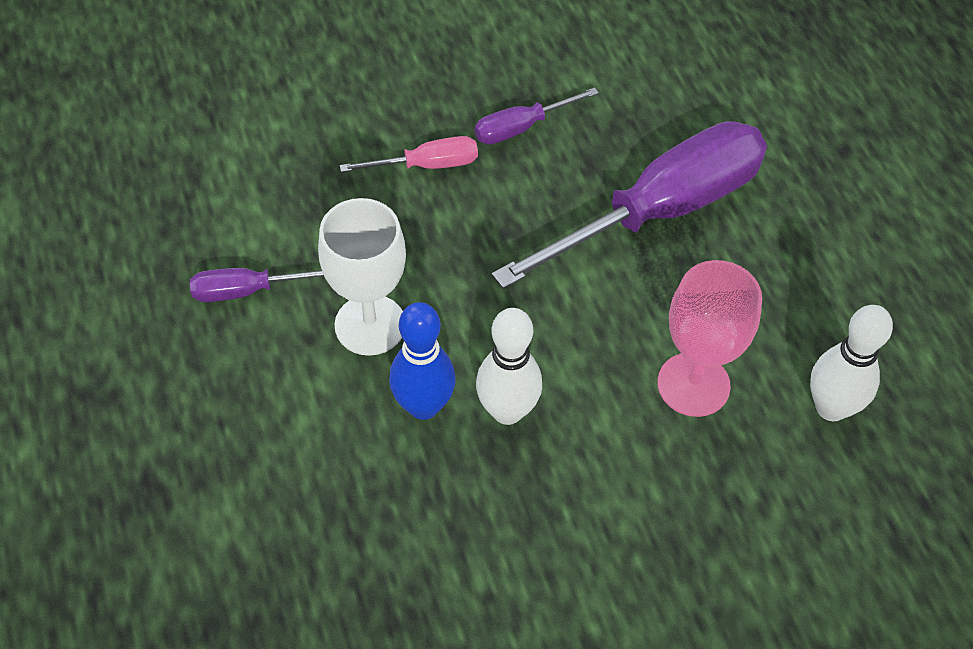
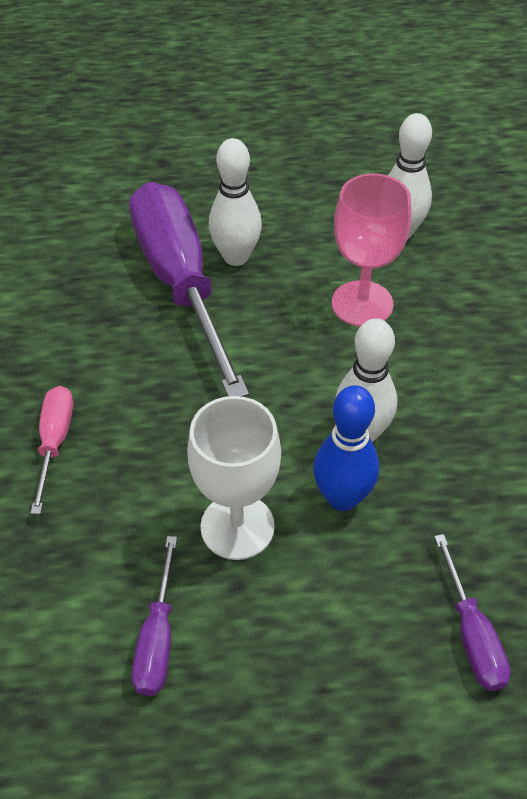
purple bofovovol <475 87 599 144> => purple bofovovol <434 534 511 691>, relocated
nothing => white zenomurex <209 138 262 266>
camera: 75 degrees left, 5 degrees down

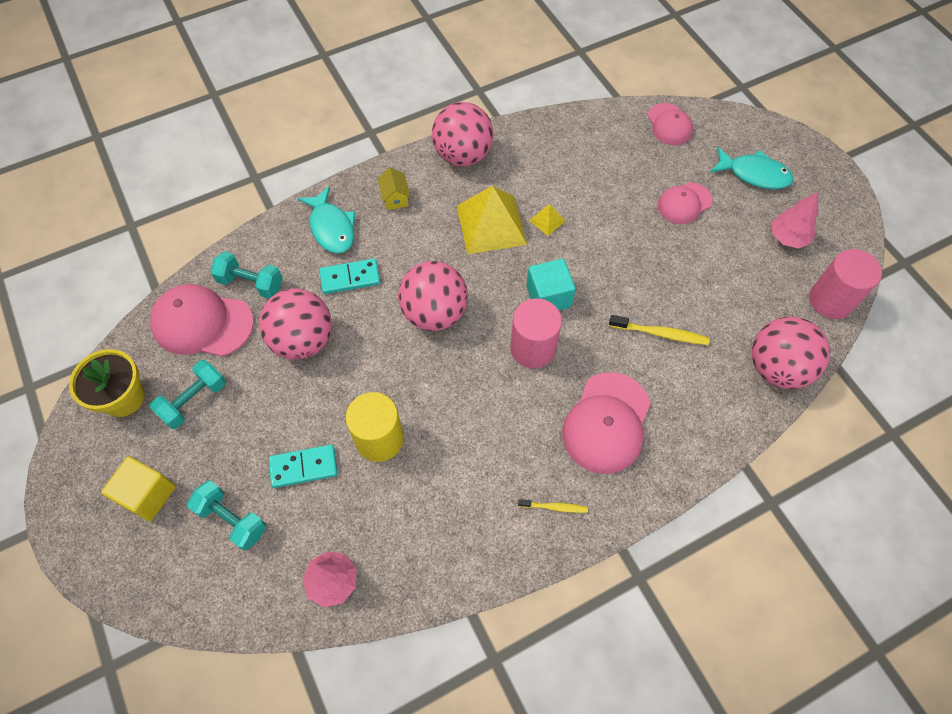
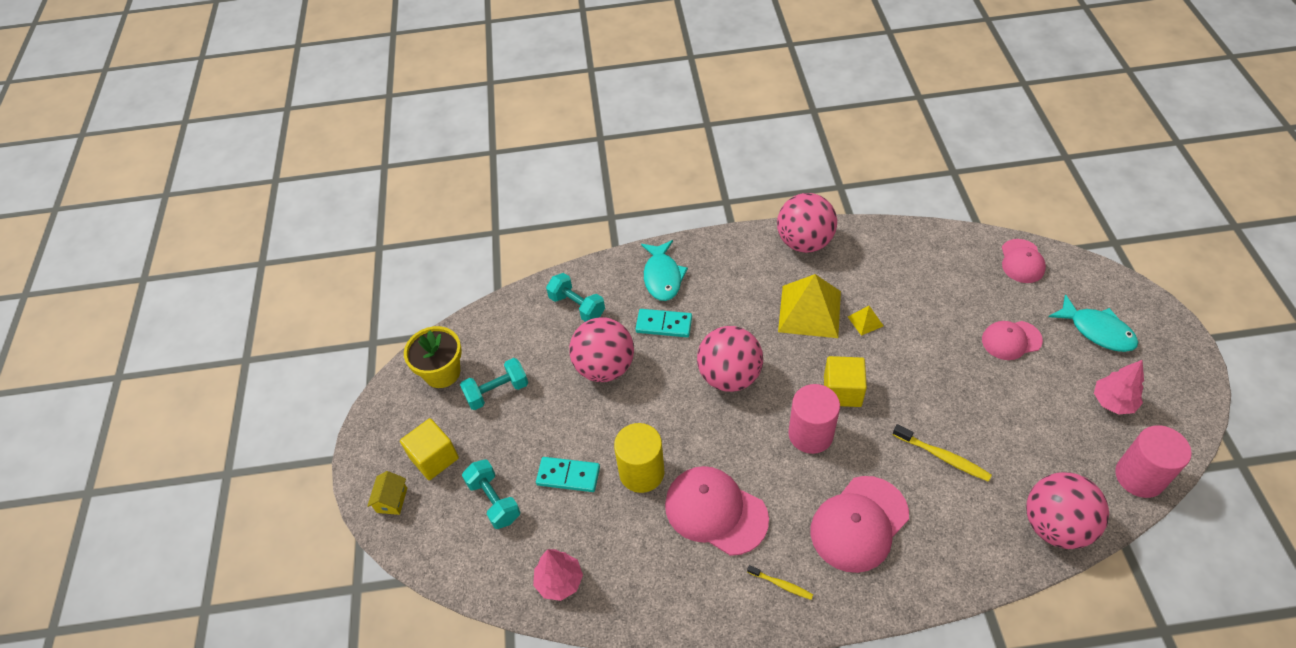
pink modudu <150 284 254 357> => pink modudu <665 466 769 556>, relocated
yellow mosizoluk <377 168 410 210> => yellow mosizoluk <367 471 407 515>, relocated
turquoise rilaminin <526 259 576 310> => yellow rilaminin <824 356 867 407>
camera: 25 degrees right, 10 degrees down

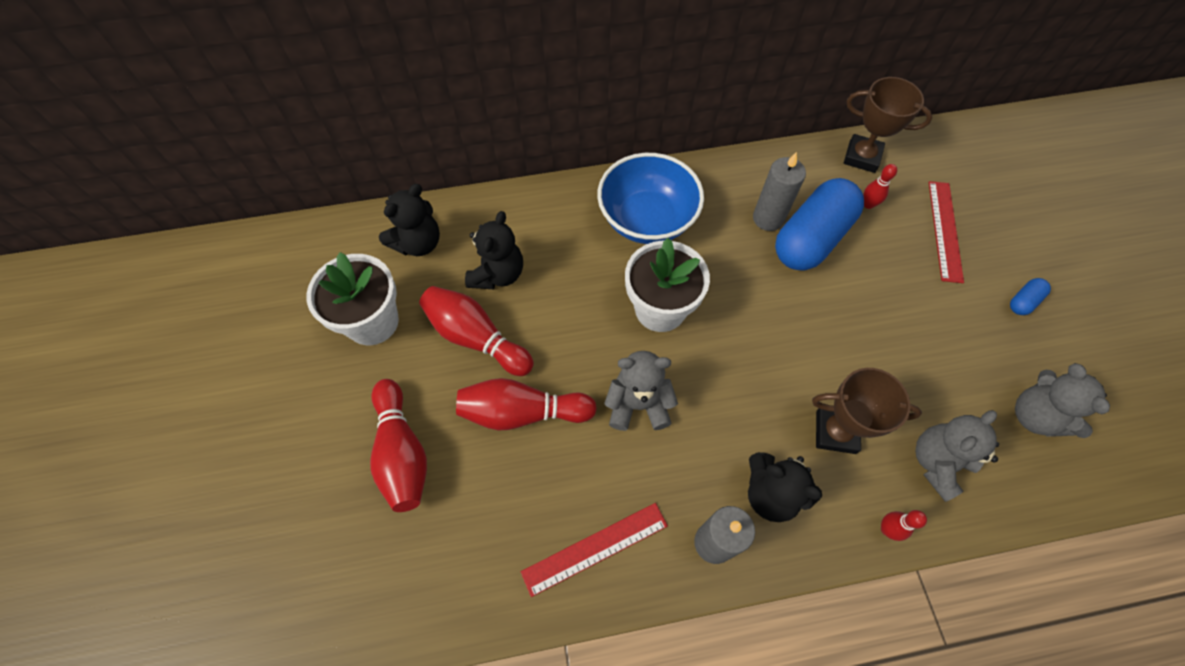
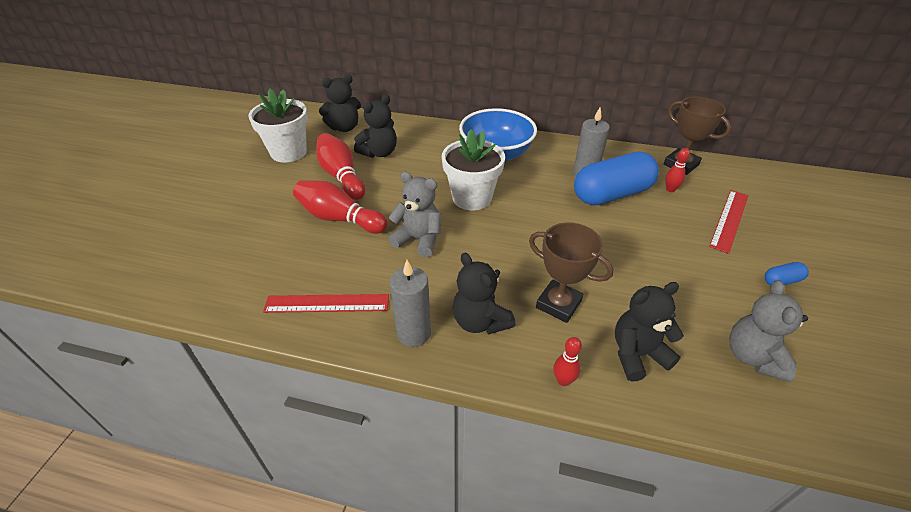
red zenomurex <370 379 427 512> => nothing
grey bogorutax <915 410 999 502> => black bogorutax <615 282 684 382>
camera: 25 degrees right, 20 degrees down

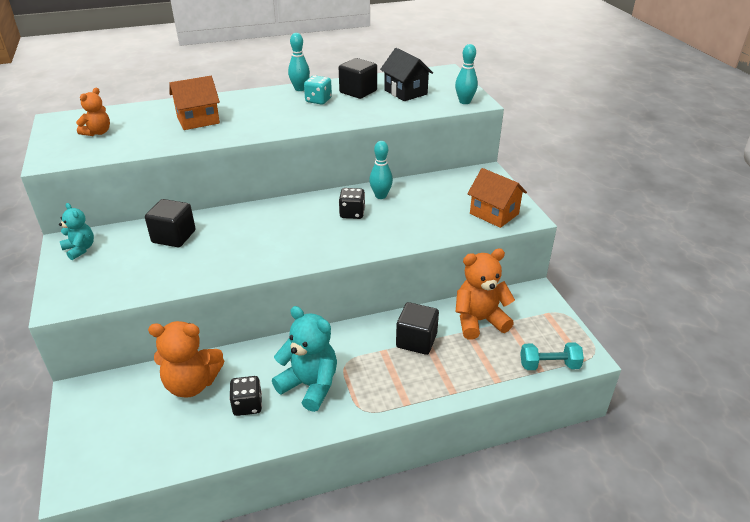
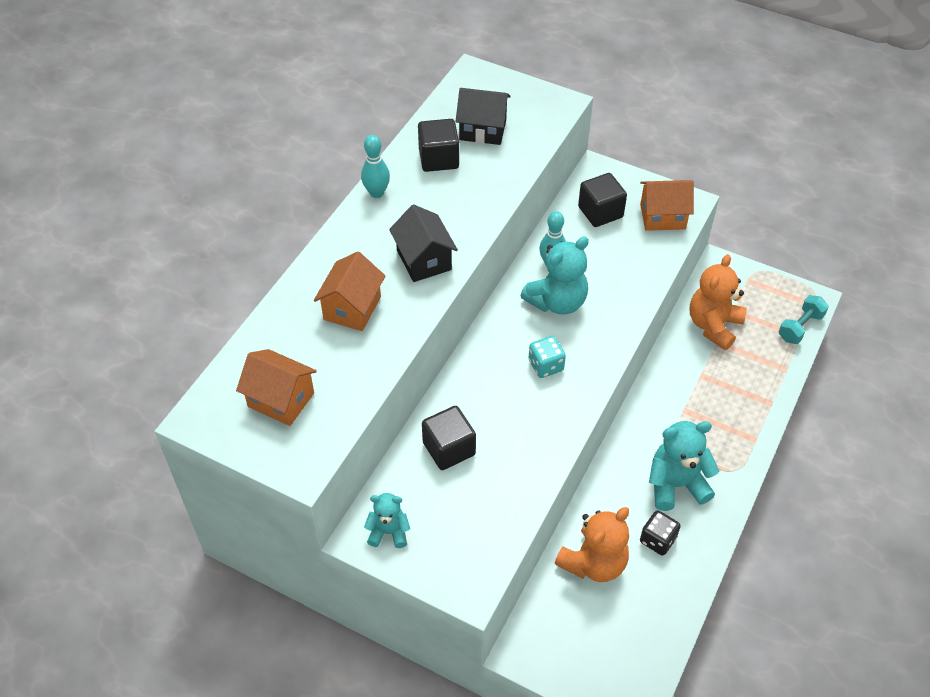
orange bogorutax <76 88 110 136> => orange mosizoluk <236 349 317 426>
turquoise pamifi <304 75 332 105> => turquoise pamifi <529 336 566 378>, relocated
black pamifi <339 188 365 219> => turquoise bogorutax <520 237 589 315>
black rilaminin <396 302 439 355> => black rilaminin <578 173 627 227>, relocated
turquoise zenomurex <455 44 478 104> => nothing
nothing => black mosizoluk <389 204 458 282>
camera: 45 degrees left, 15 degrees up

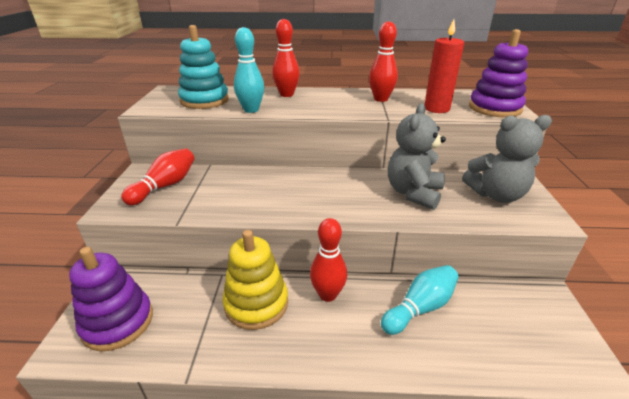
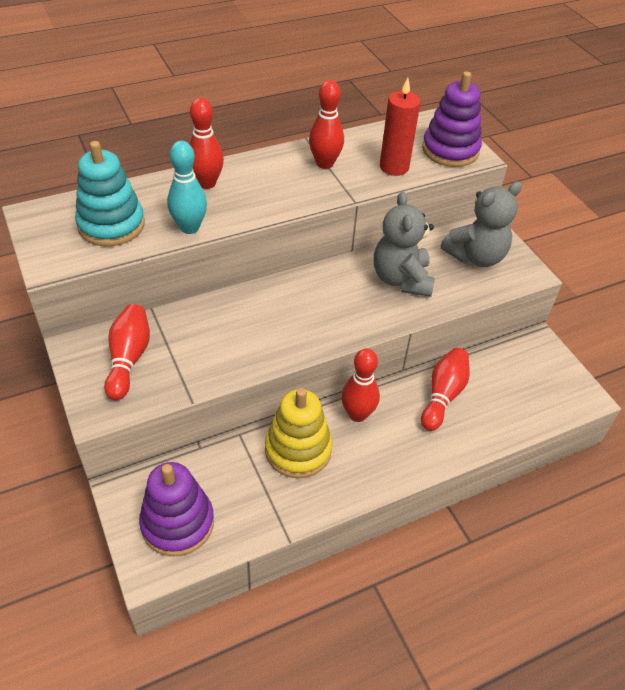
turquoise zenomurex <381 265 459 335> => red zenomurex <421 348 470 431>
camera: 30 degrees left, 15 degrees up

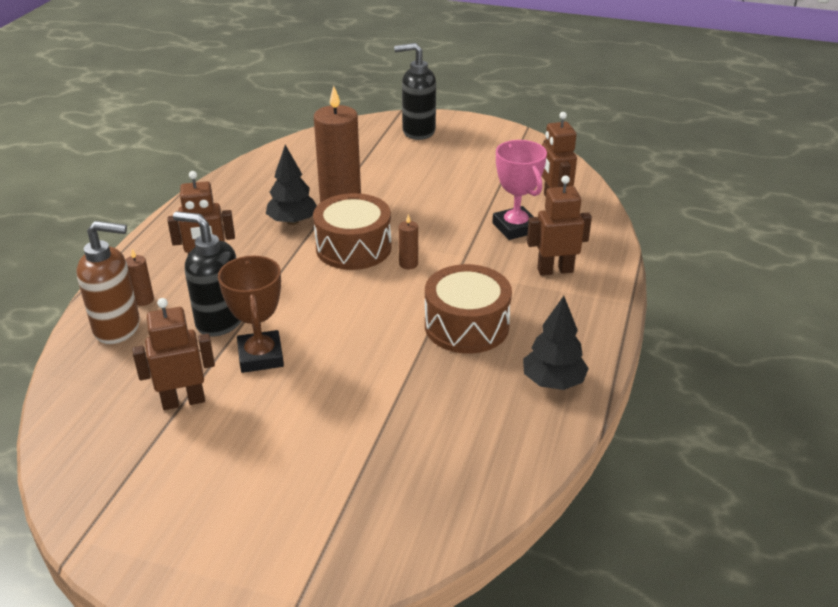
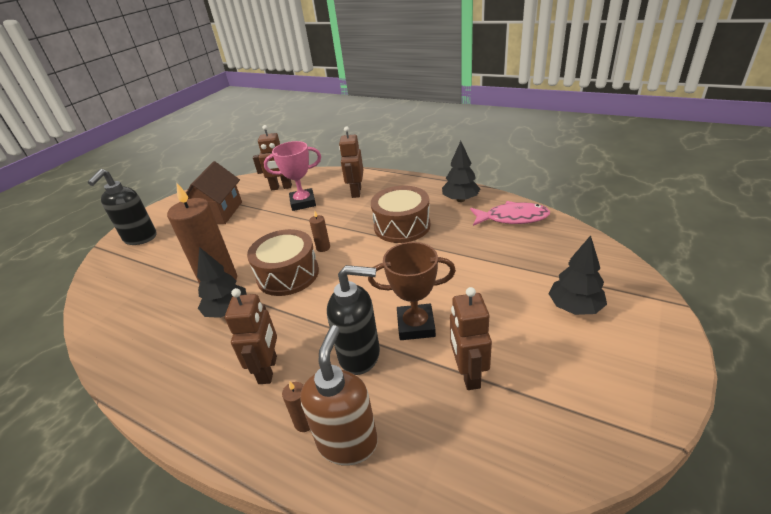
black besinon <173 211 241 337> => black besinon <327 265 380 375>, 120 degrees counterclockwise
nothing => brown mosizoluk <186 161 242 224>
nothing => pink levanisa <470 201 550 226>
nothing => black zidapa <548 235 607 315>
camera: 75 degrees left, 0 degrees up

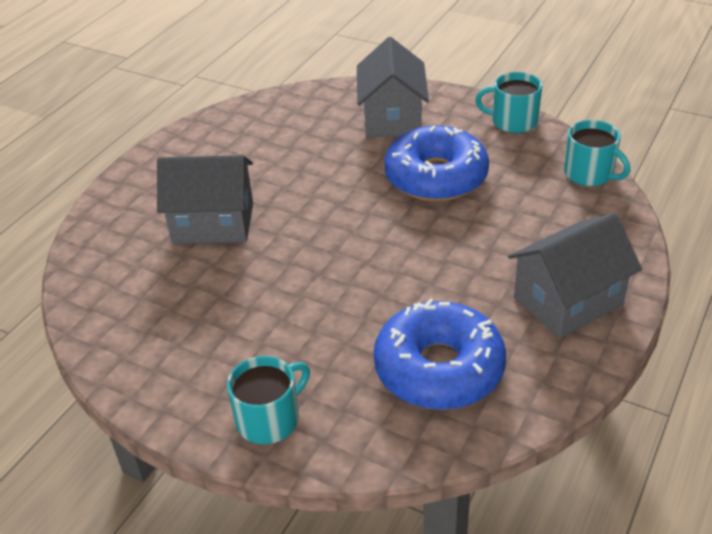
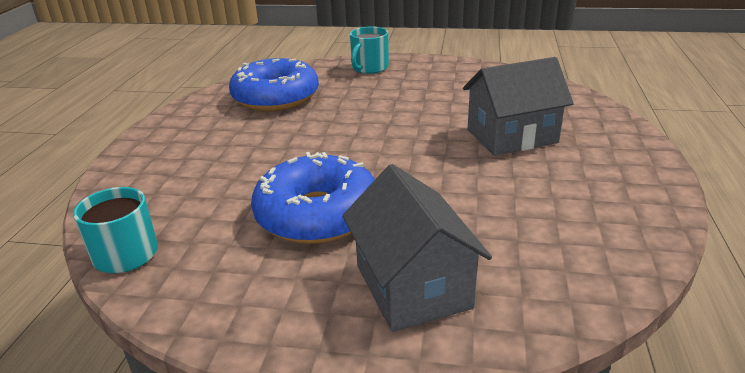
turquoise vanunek <475 72 542 133> => nothing
grey mosizoluk <508 213 642 339> => nothing
camera: 160 degrees right, 10 degrees down

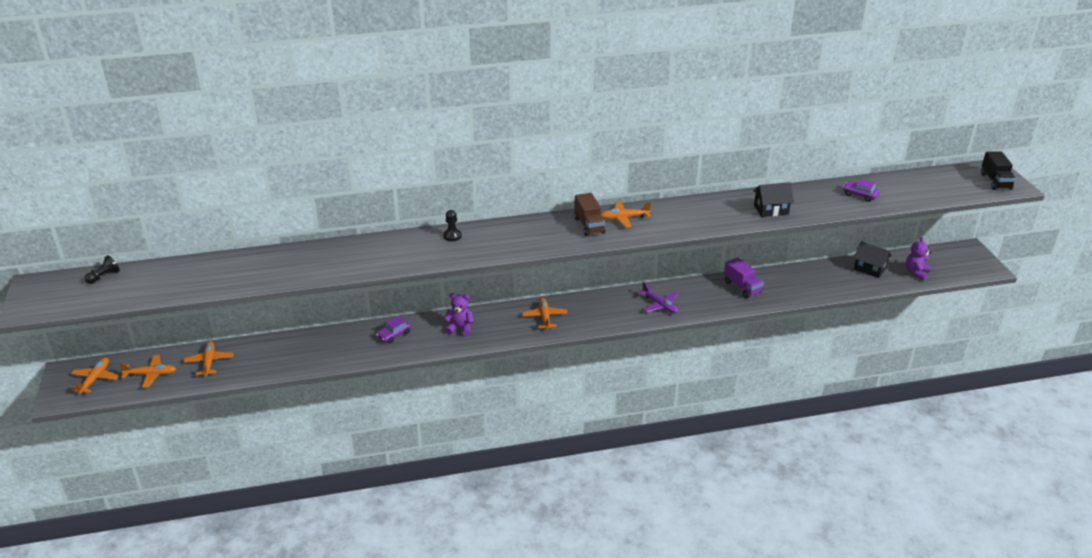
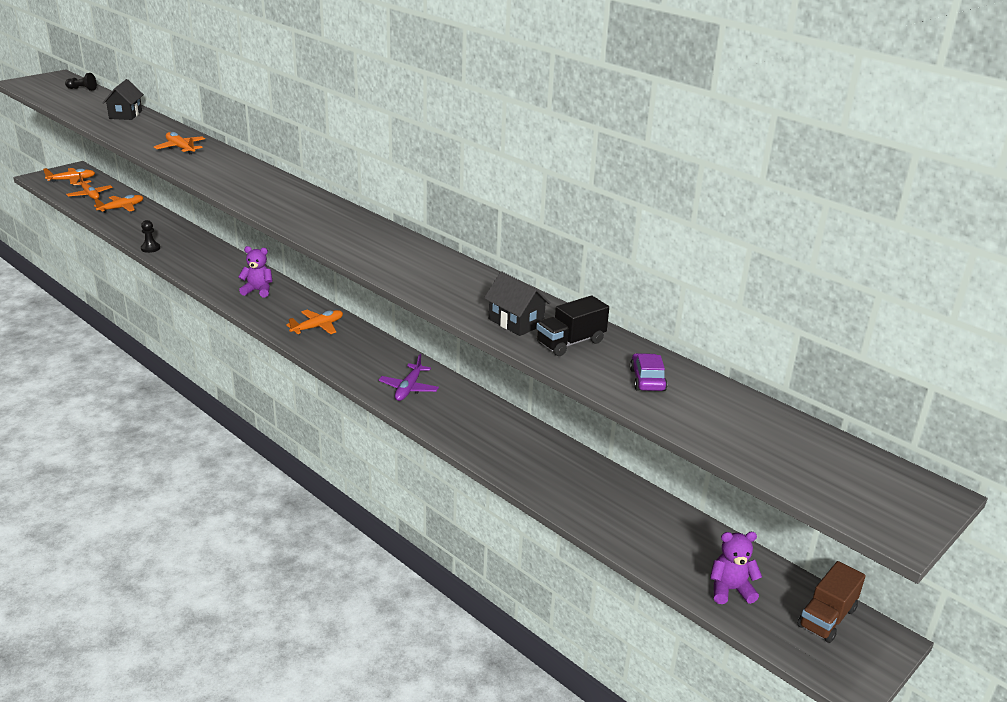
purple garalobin <376 316 411 344> => nothing
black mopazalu <443 210 462 241> => black mopazalu <141 220 160 253>, relocated
purple bogorutax <444 293 474 336> => purple bogorutax <238 246 273 297>, 60 degrees counterclockwise
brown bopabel <574 193 606 236> => brown bopabel <797 561 866 643>, relocated
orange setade <601 202 651 228> => orange setade <154 132 205 154>, relocated
purple bopabel <724 257 764 298> => nothing
black mosizoluk <854 241 892 278> => black mosizoluk <102 79 144 120>, relocated
black bopabel <981 151 1016 190> => black bopabel <536 295 609 356>, relocated
camera: 55 degrees right, 5 degrees down

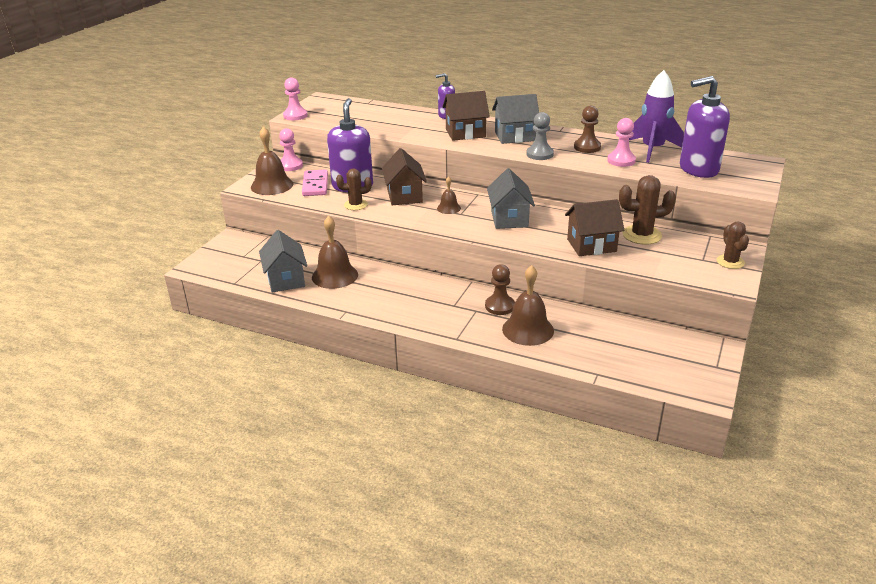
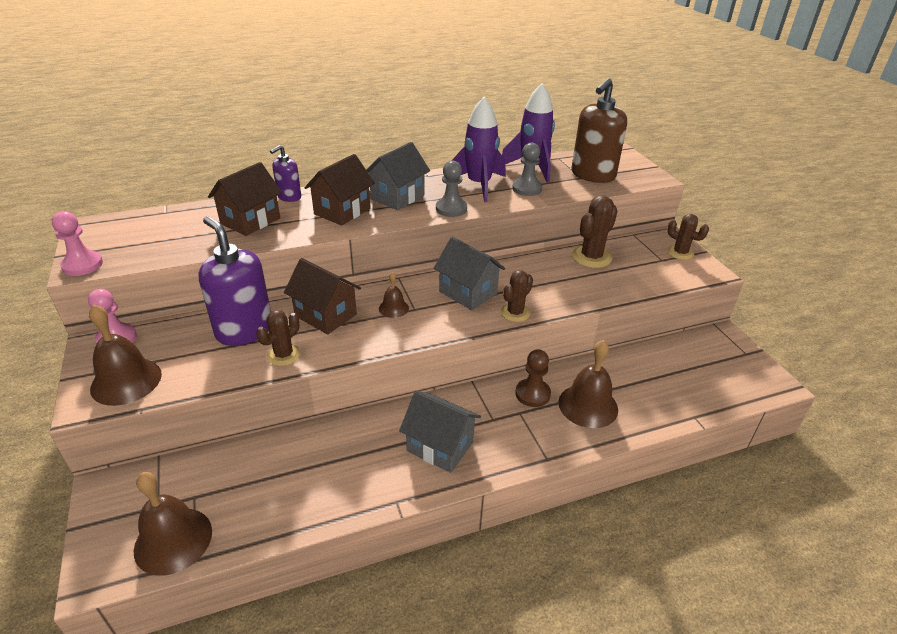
grey mosizoluk <259 230 307 292> => grey mosizoluk <399 391 481 473>, relocated
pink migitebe <302 169 328 196> => nothing
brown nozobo <312 216 358 289> => brown nozobo <134 472 212 576>, relocated
brown mosizoluk <565 199 624 256> => brown mosizoluk <208 162 282 236>, relocated
brown mopazalu <574 106 601 153> => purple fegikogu <451 97 506 202>
pink mopazalu <607 118 636 167> => grey mopazalu <512 143 542 196>
purple besinon <680 76 730 178> => brown besinon <571 78 627 183>
nothing => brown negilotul <501 270 533 322>
camera: 45 degrees left, 5 degrees up

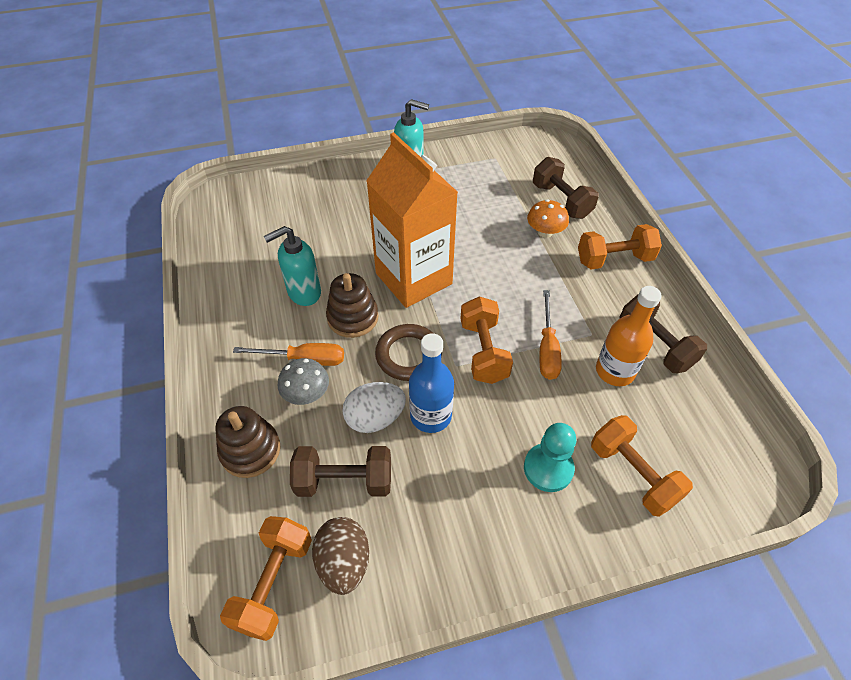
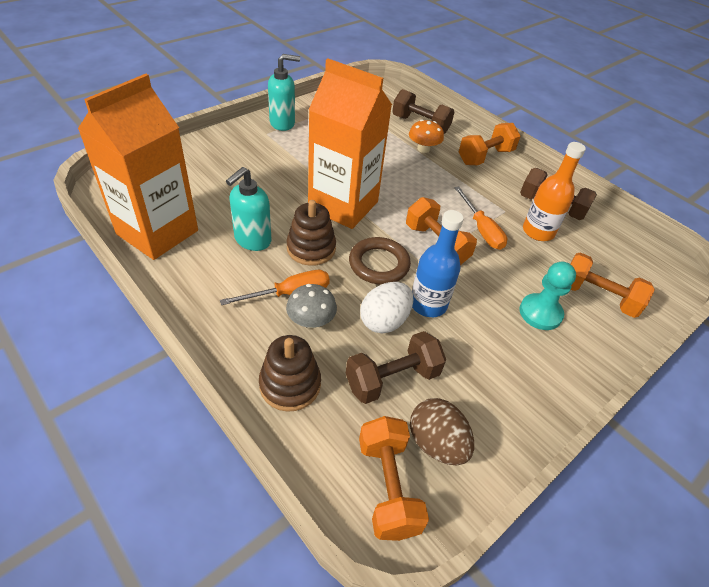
nothing => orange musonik <78 74 198 260>
camera: 30 degrees left, 5 degrees down

